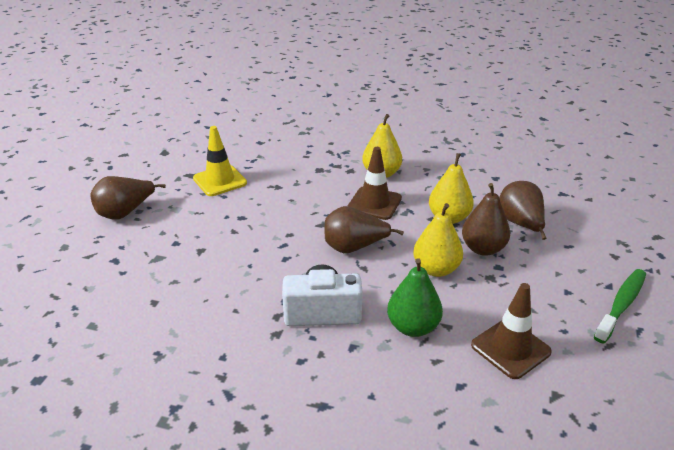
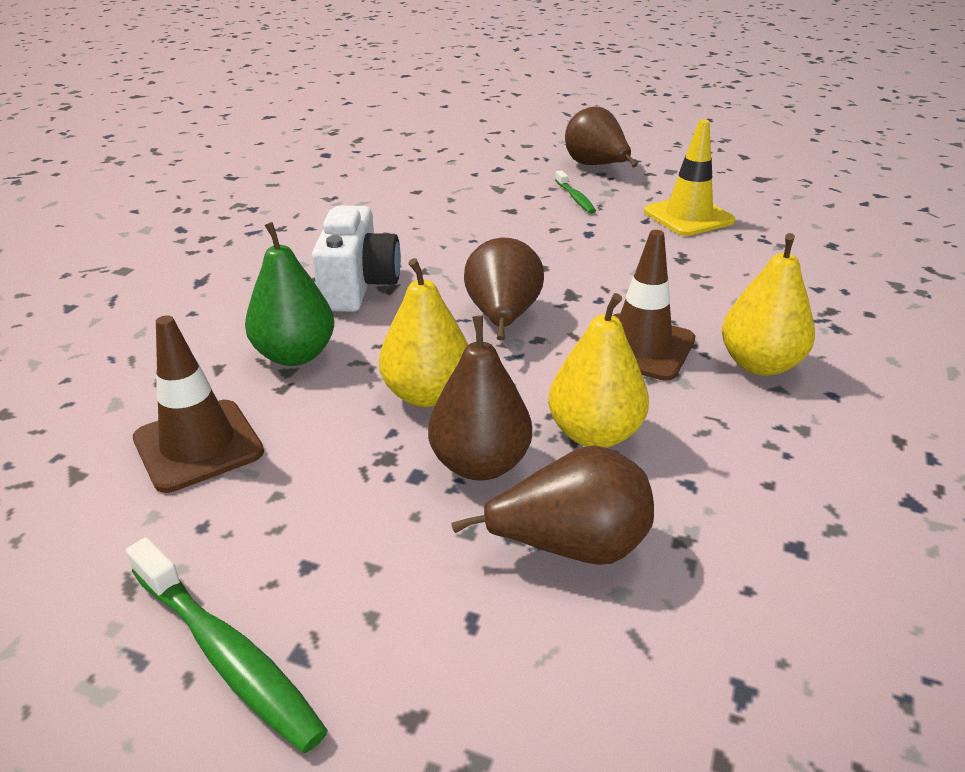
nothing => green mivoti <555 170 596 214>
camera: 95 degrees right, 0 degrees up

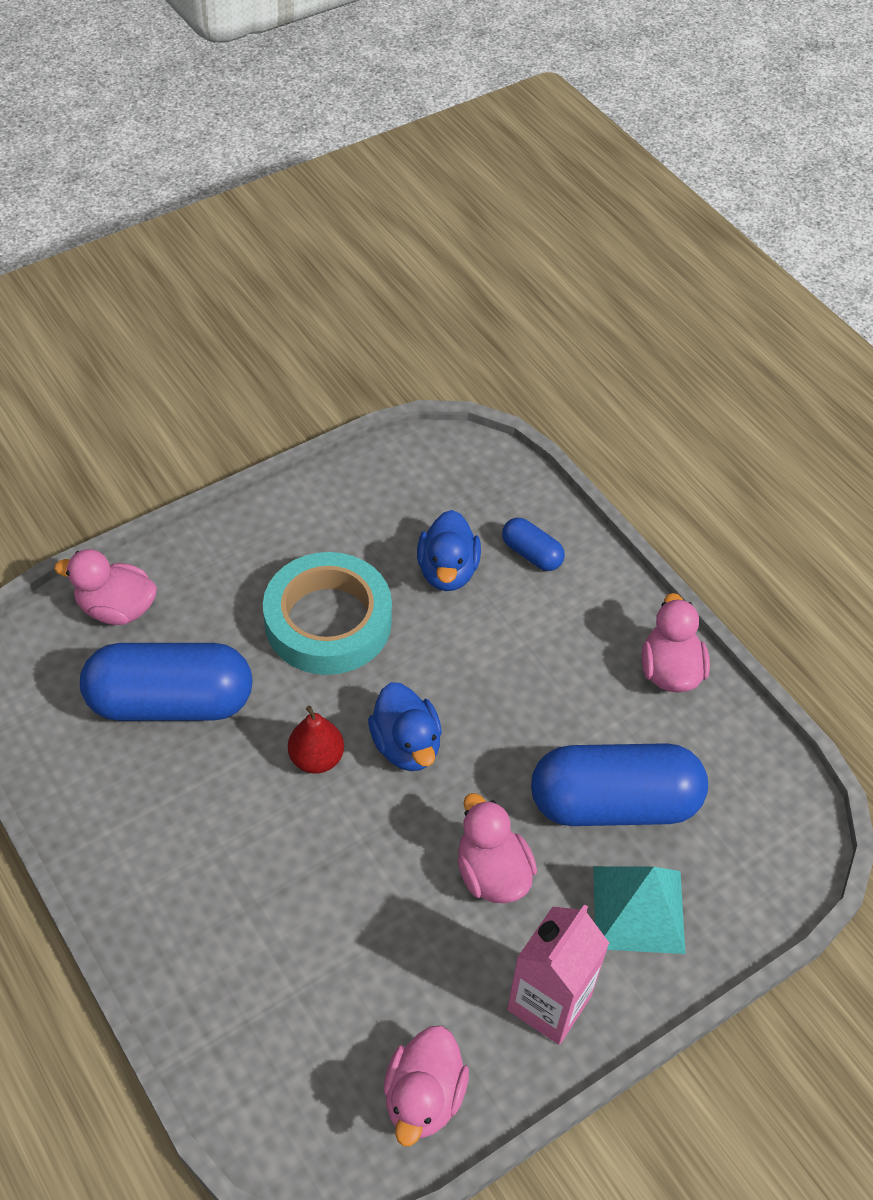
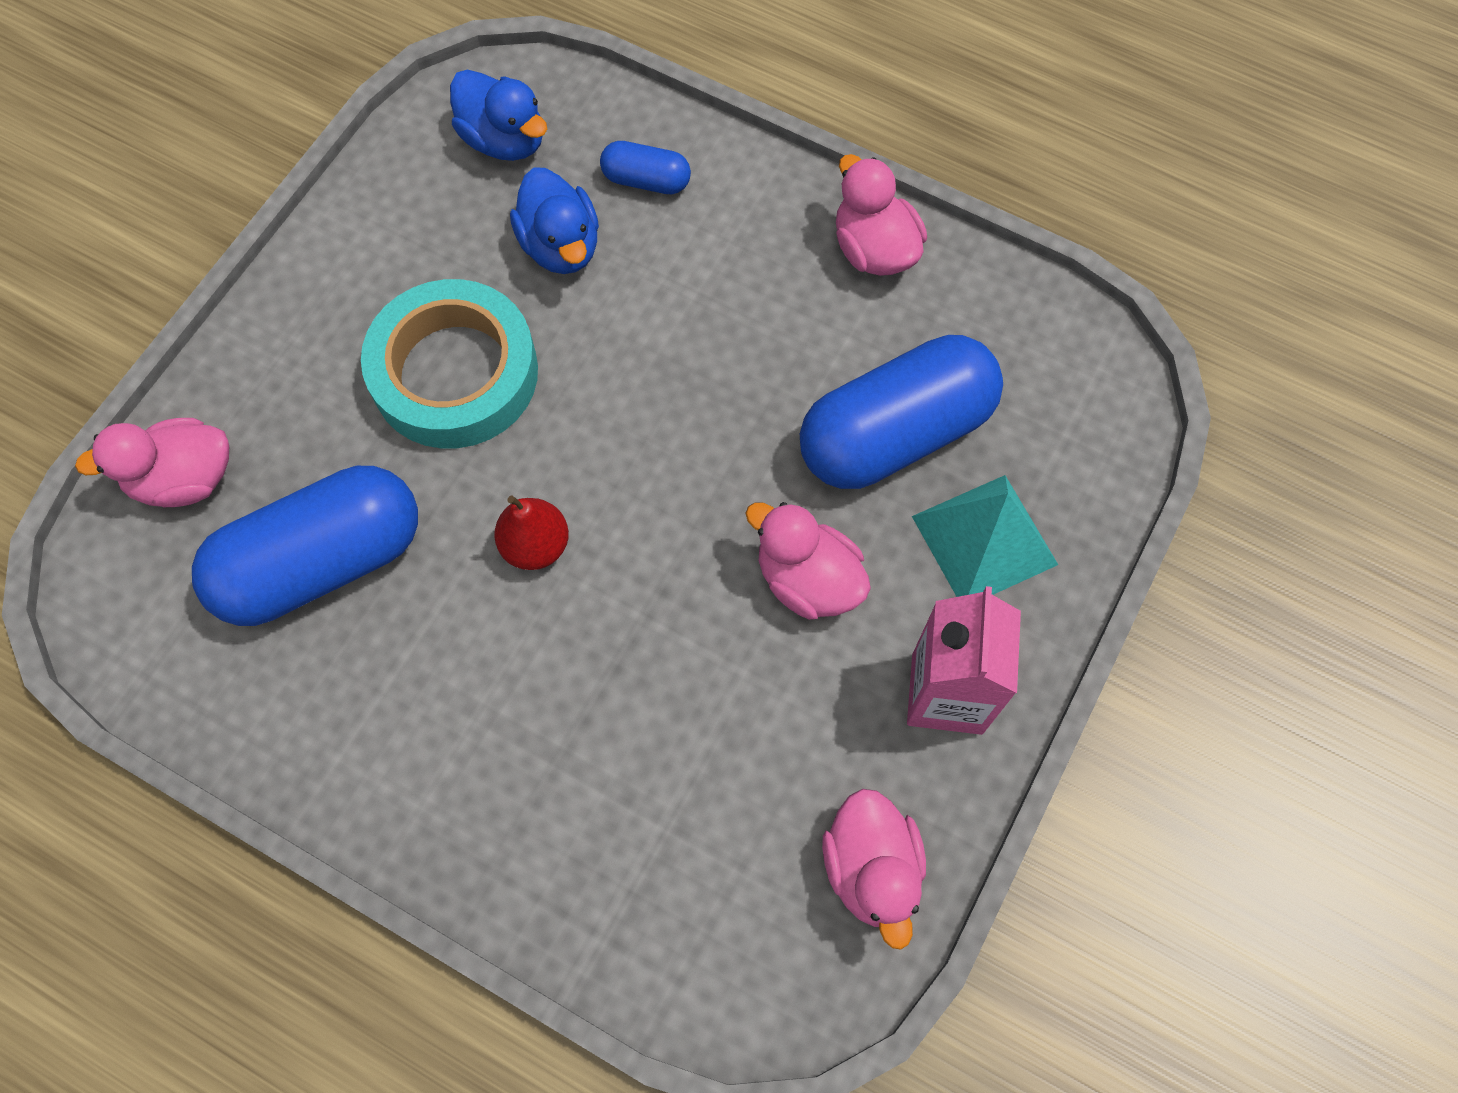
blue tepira <368 682 442 771> => blue tepira <450 70 547 161>, relocated
camera: 25 degrees left, 15 degrees up

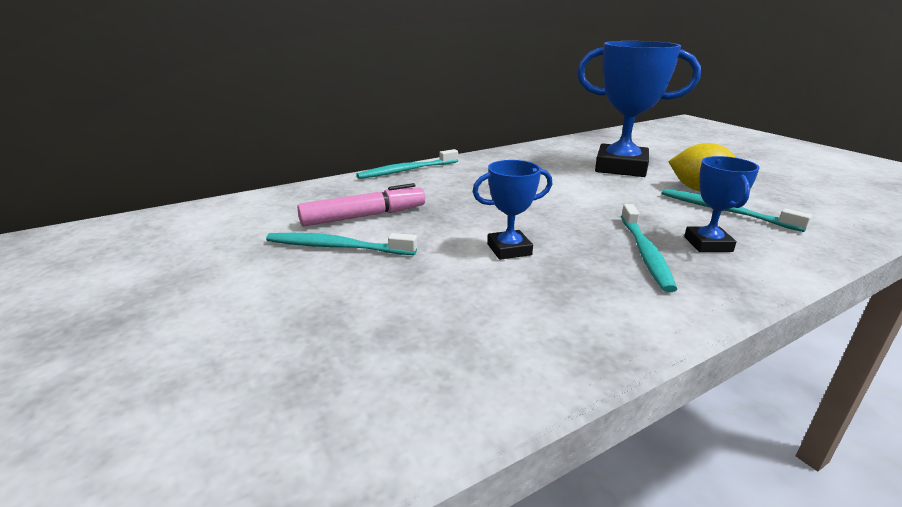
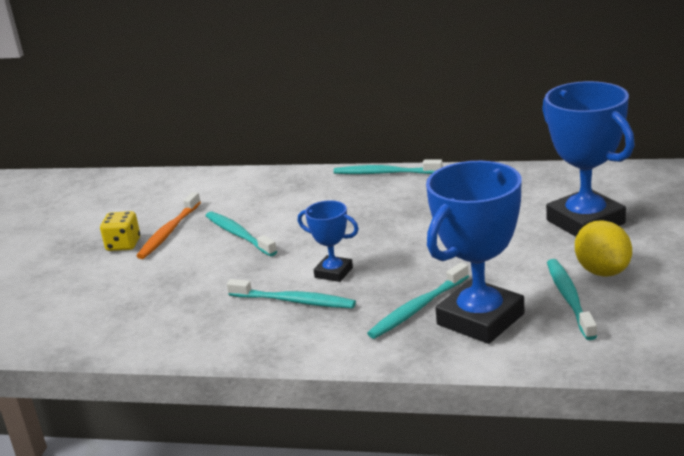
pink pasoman <297 183 425 226> => nothing
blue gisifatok <684 156 760 252> => blue gisifatok <426 161 525 344>, x1.96
nothing => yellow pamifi <100 211 140 251>
nothing => orange mivoti <137 192 201 259>
nothing => turquoise mivoti <227 279 356 308>
camera: 45 degrees right, 0 degrees up

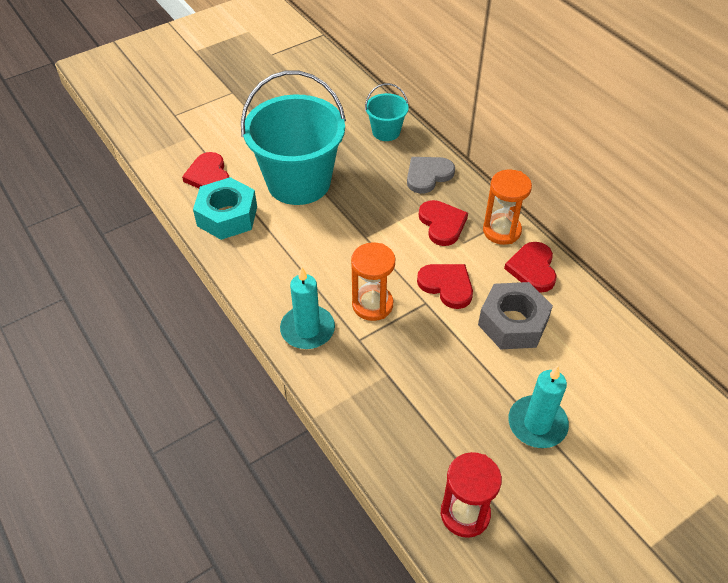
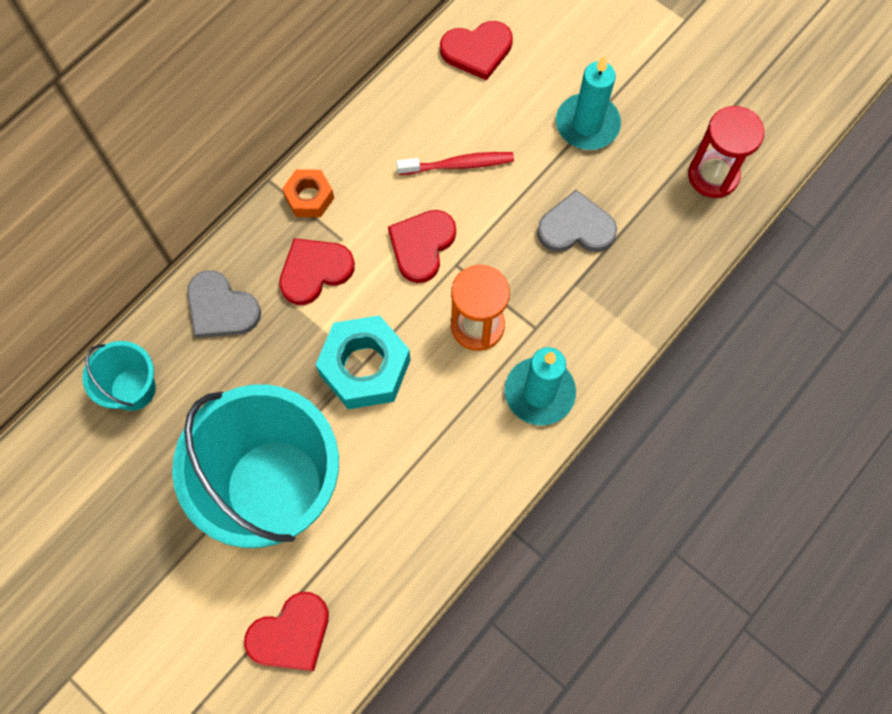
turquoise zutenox <193 177 257 240> => turquoise zutenox <316 315 410 409>, relocated
grey zutenox <478 282 553 349> => red mivoti <396 152 514 175>
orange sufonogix <483 169 532 245> => orange zutenox <282 169 334 217>
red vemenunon <504 242 557 293> => red vemenunon <440 21 513 81>, relocated
nothing => grey vemenunon <537 190 617 252>
camera: 105 degrees left, 20 degrees up

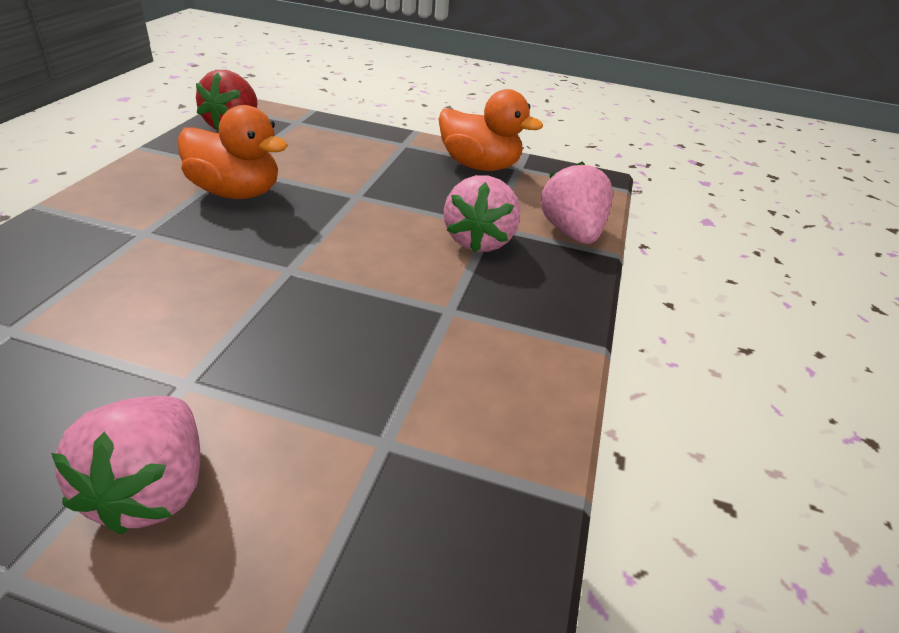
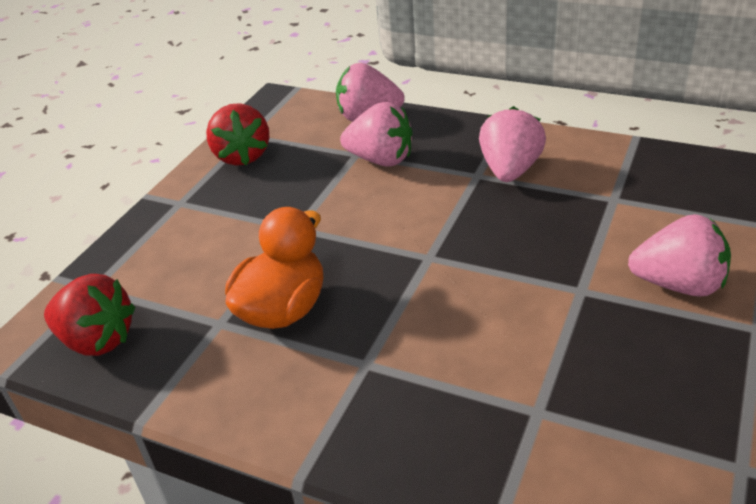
orange tepira <438 89 543 171> => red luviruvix <206 103 270 166>
nothing => pink luviruvix <479 106 546 182>
camera: 75 degrees left, 0 degrees up

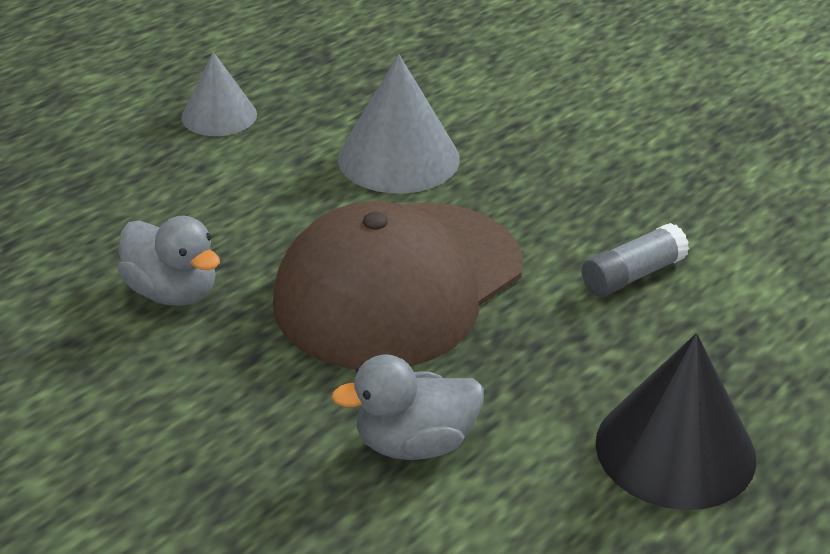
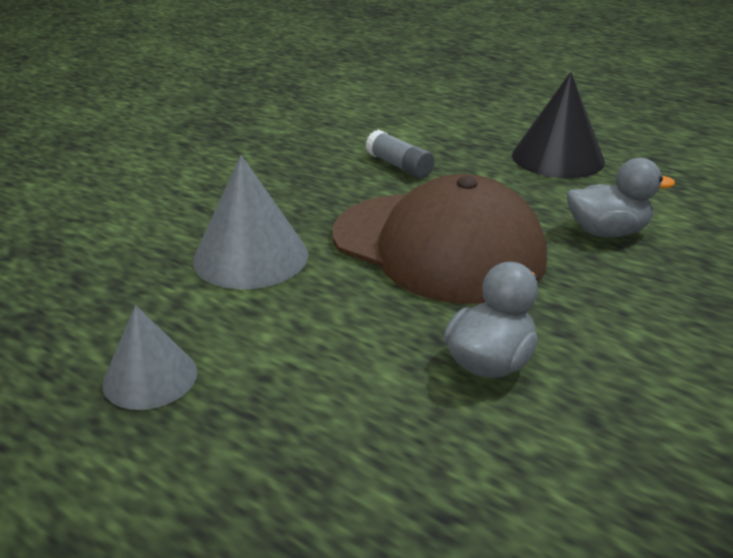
grey tepira <332 354 484 460> => grey tepira <567 158 675 238>, 75 degrees counterclockwise
camera: 95 degrees left, 5 degrees down

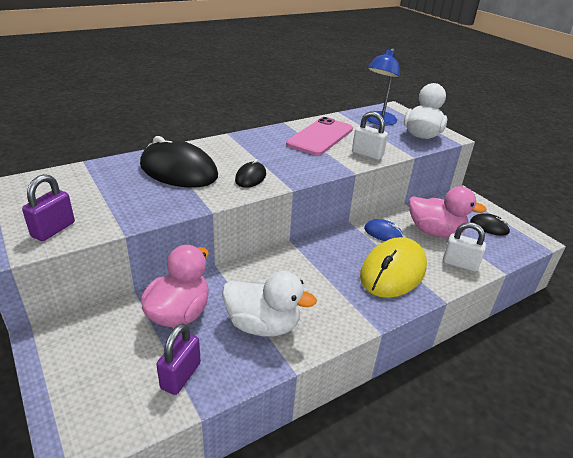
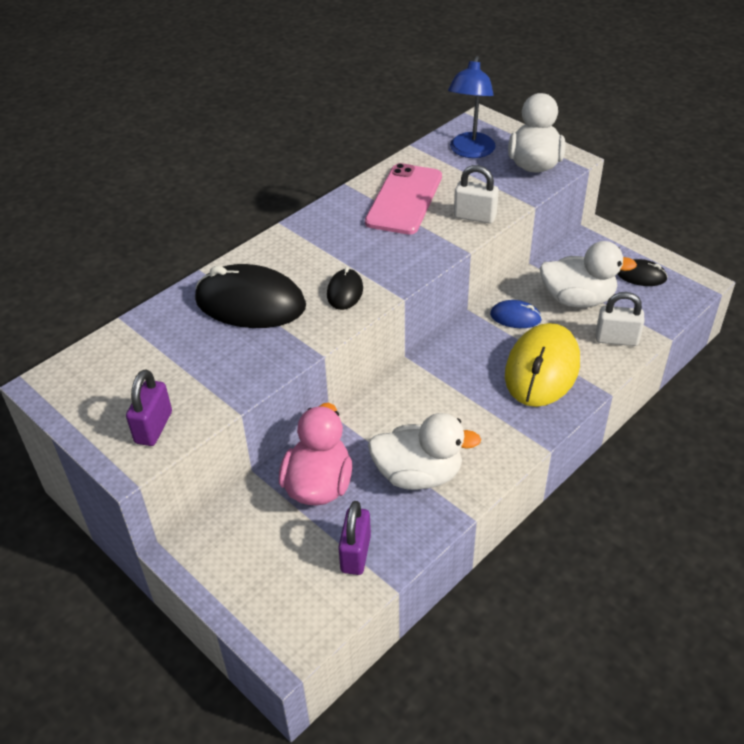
pink tepira <409 186 487 237> => white tepira <540 241 637 307>
camera: 10 degrees left, 10 degrees up

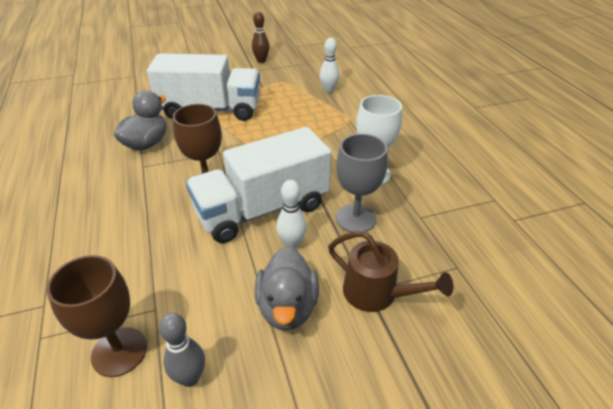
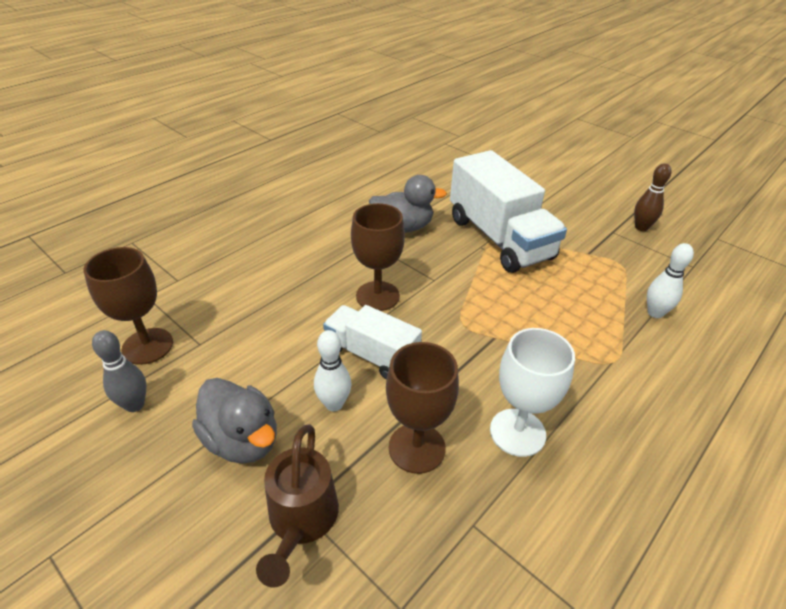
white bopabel <186 127 332 243> => white bopabel <323 305 422 380>, x0.58
grey tepira <255 246 319 331> => grey tepira <192 378 277 464>, 105 degrees counterclockwise
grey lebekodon <336 134 388 232> => brown lebekodon <386 342 459 474>
camera: 60 degrees right, 0 degrees up

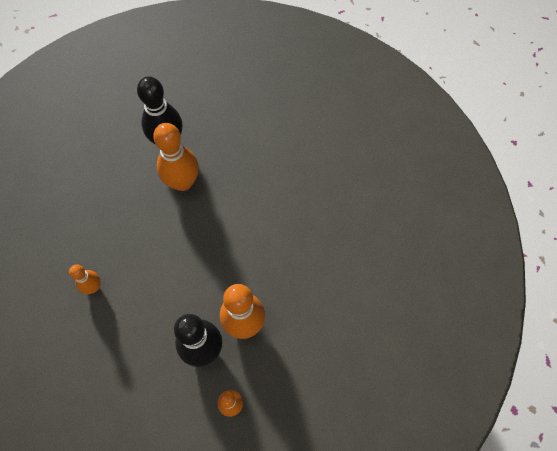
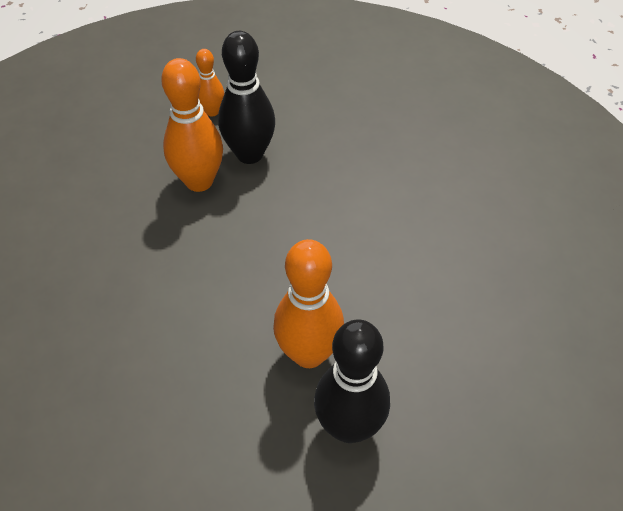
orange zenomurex <69 264 101 294> => nothing
camera: 175 degrees right, 15 degrees down

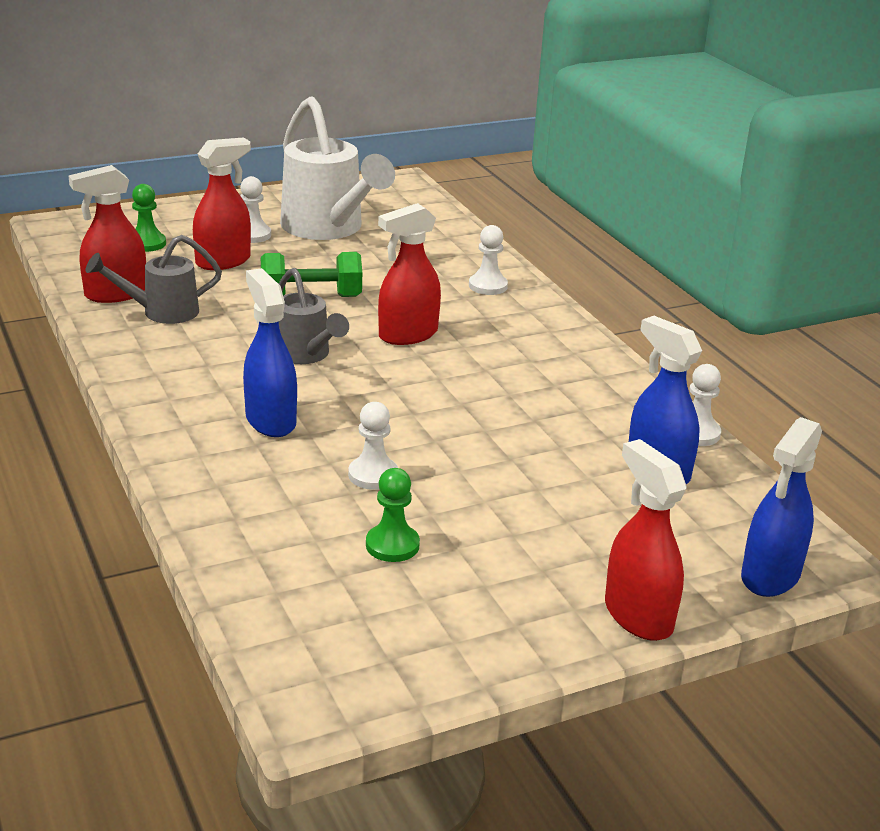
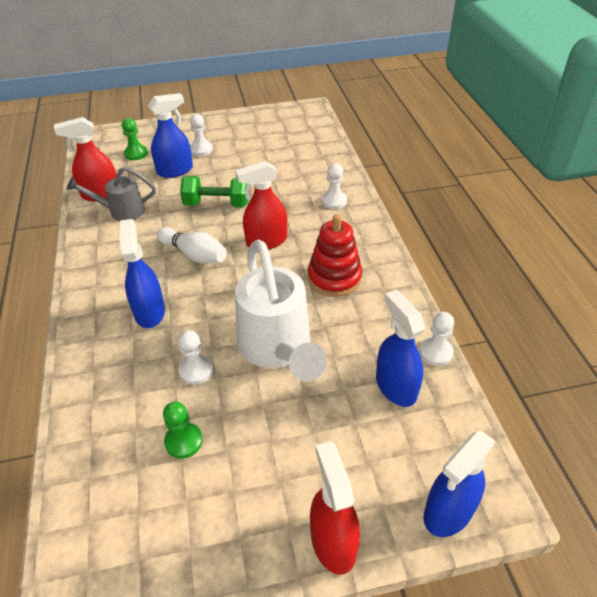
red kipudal <193 137 251 270> => blue kipudal <148 93 193 178>
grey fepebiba <279 268 349 364> => white zenomurex <157 227 227 264>
white fepebiba <280 96 395 240> => white fepebiba <235 239 327 382>, relocated
nothing => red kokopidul <308 214 362 297>
camera: 15 degrees right, 15 degrees up

